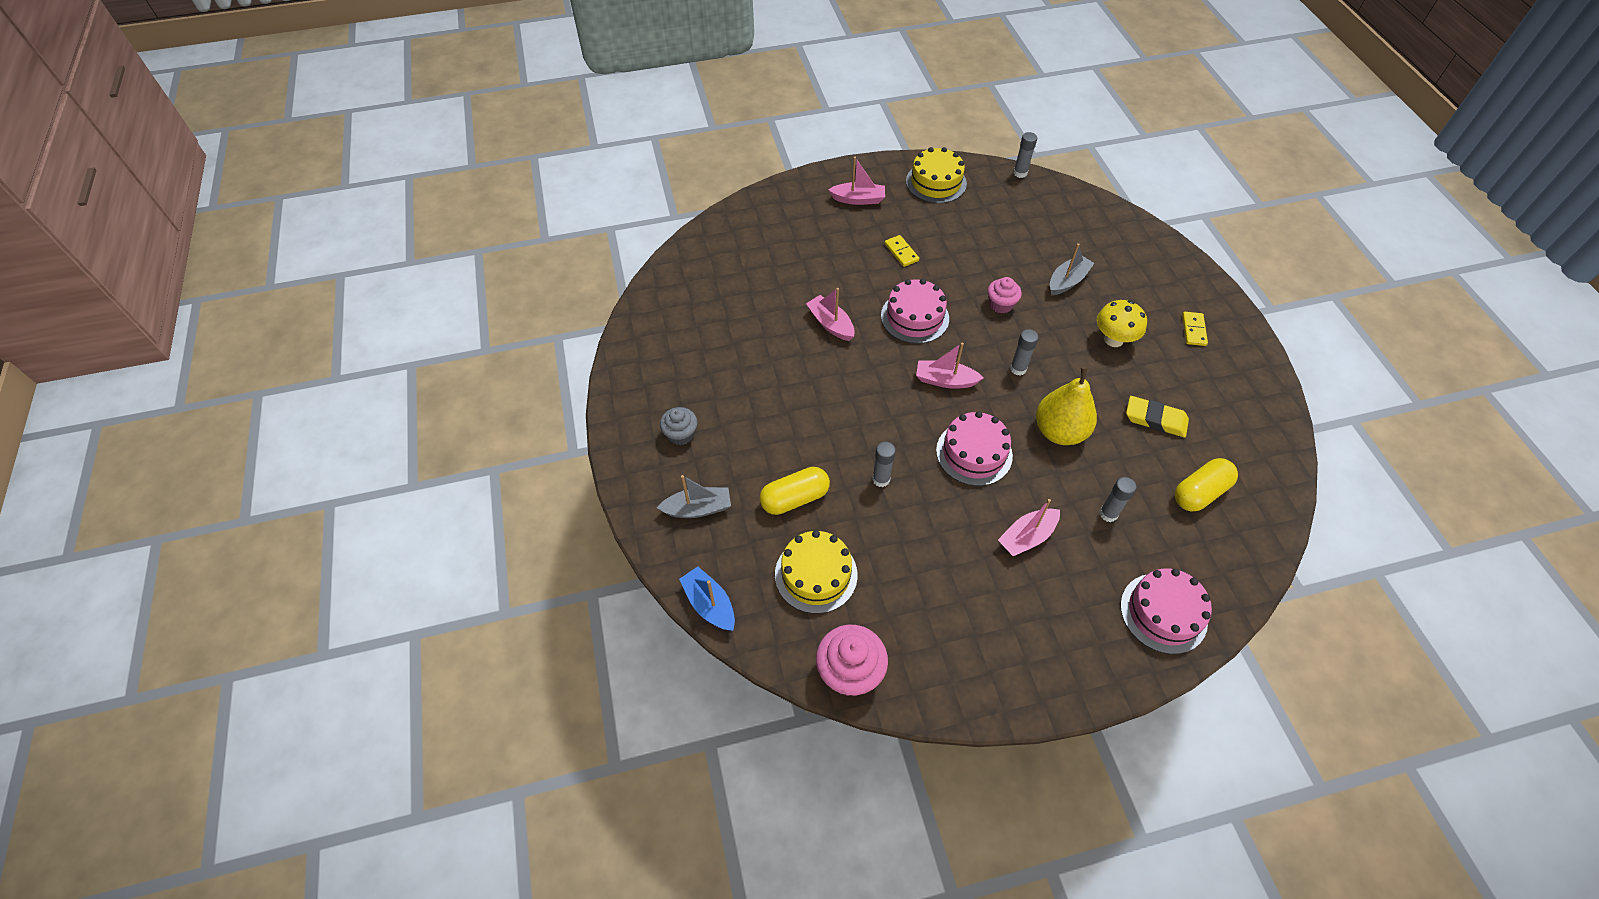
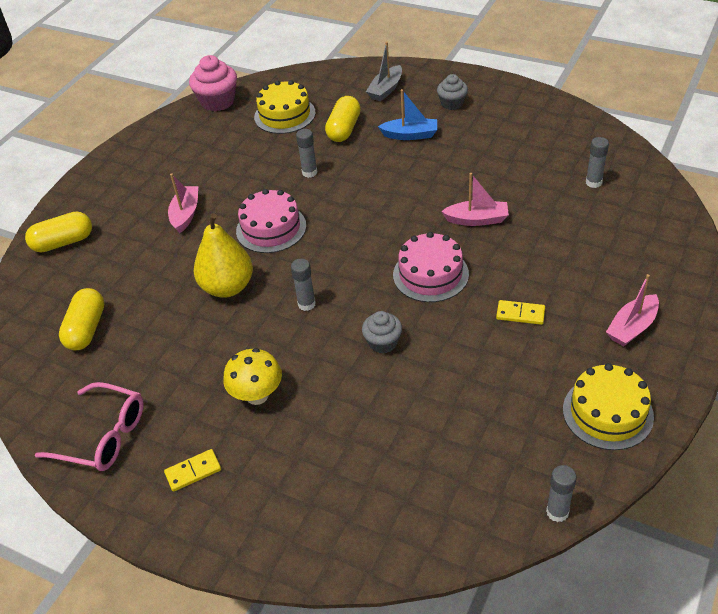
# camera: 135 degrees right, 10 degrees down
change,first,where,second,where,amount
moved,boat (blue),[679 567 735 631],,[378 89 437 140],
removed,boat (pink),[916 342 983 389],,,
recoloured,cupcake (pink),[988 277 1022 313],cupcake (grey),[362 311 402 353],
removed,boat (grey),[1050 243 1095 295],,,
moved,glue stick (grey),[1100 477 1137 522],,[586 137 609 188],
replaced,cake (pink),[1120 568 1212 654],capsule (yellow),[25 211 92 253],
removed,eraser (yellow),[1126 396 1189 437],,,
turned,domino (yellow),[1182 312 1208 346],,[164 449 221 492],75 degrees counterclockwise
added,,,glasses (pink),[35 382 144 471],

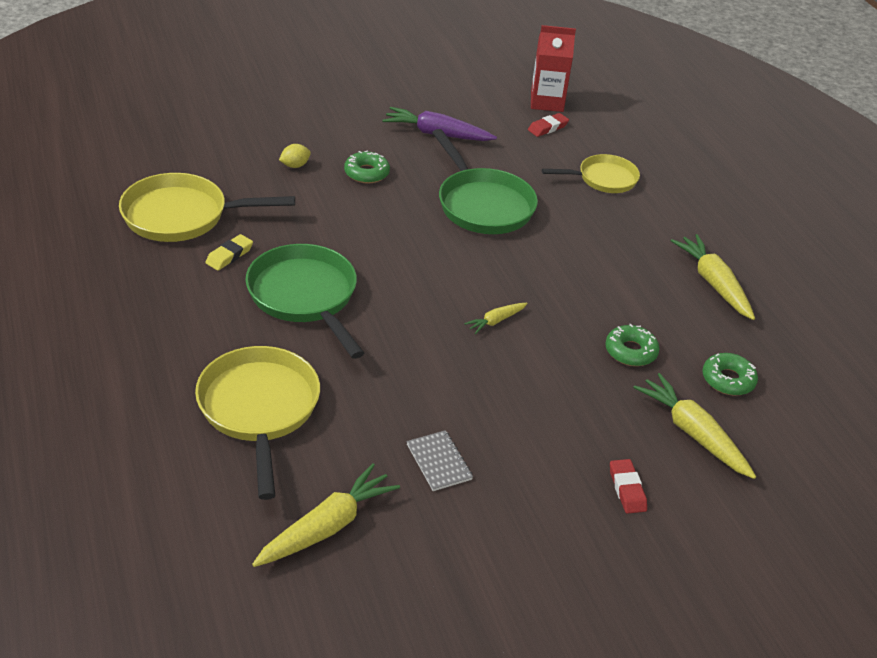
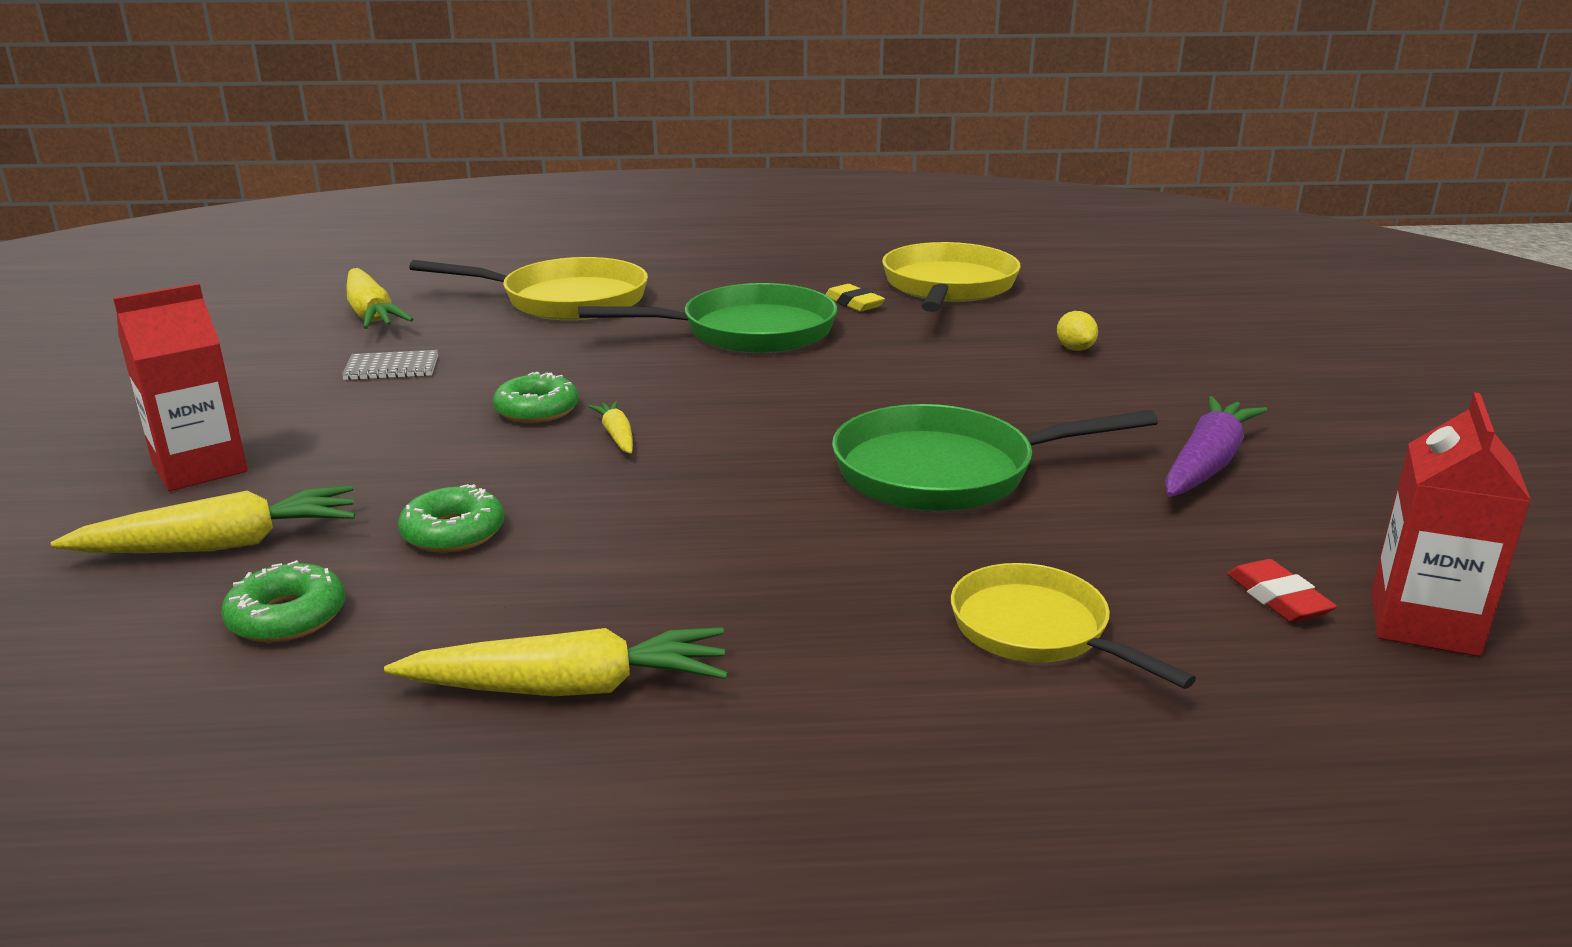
# camera: 110 degrees right, 15 degrees down
change,first,where,second,where,amount
moved,donut (green),[344 150 390 184],,[493 372 579 423],
turned,pan (yellow),[542 154 640 193],,[951 563 1196 689],135 degrees clockwise
replaced,eraser (red),[610 459 647 514],carton (red),[113 283 248 491],

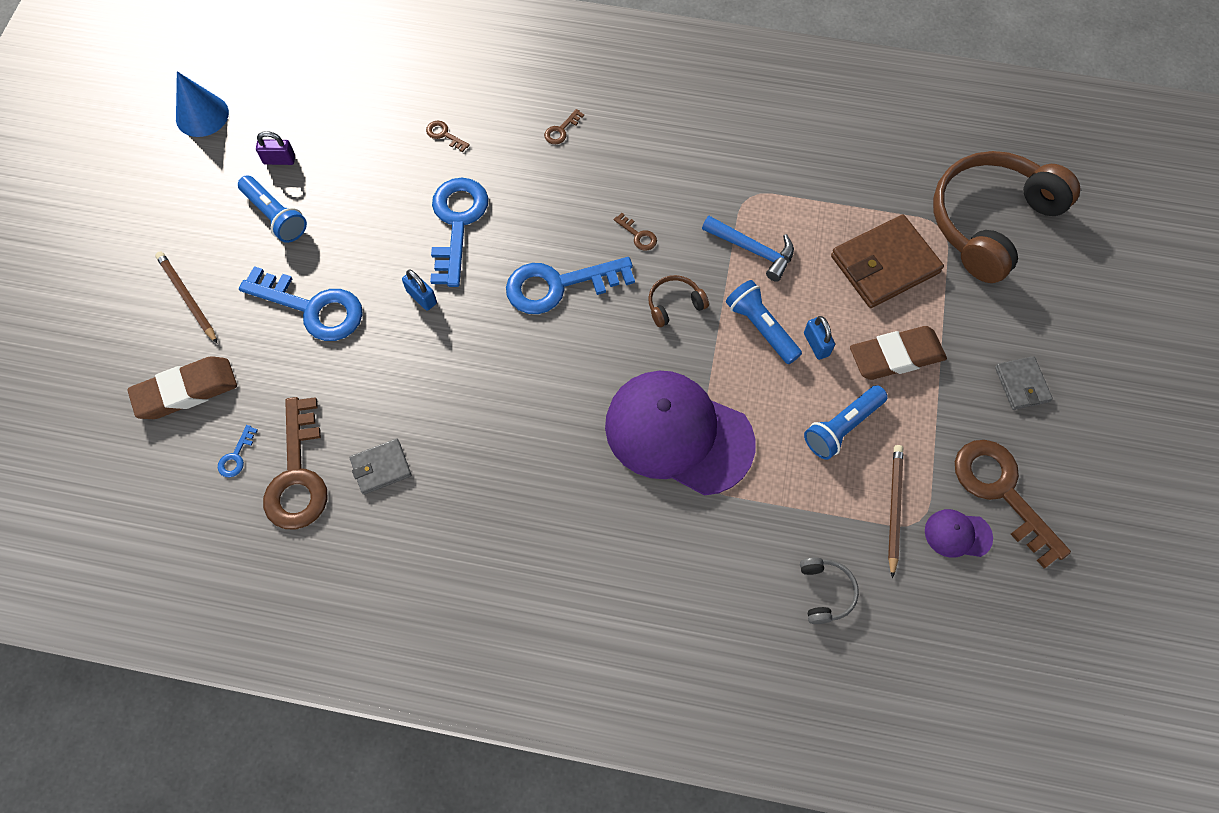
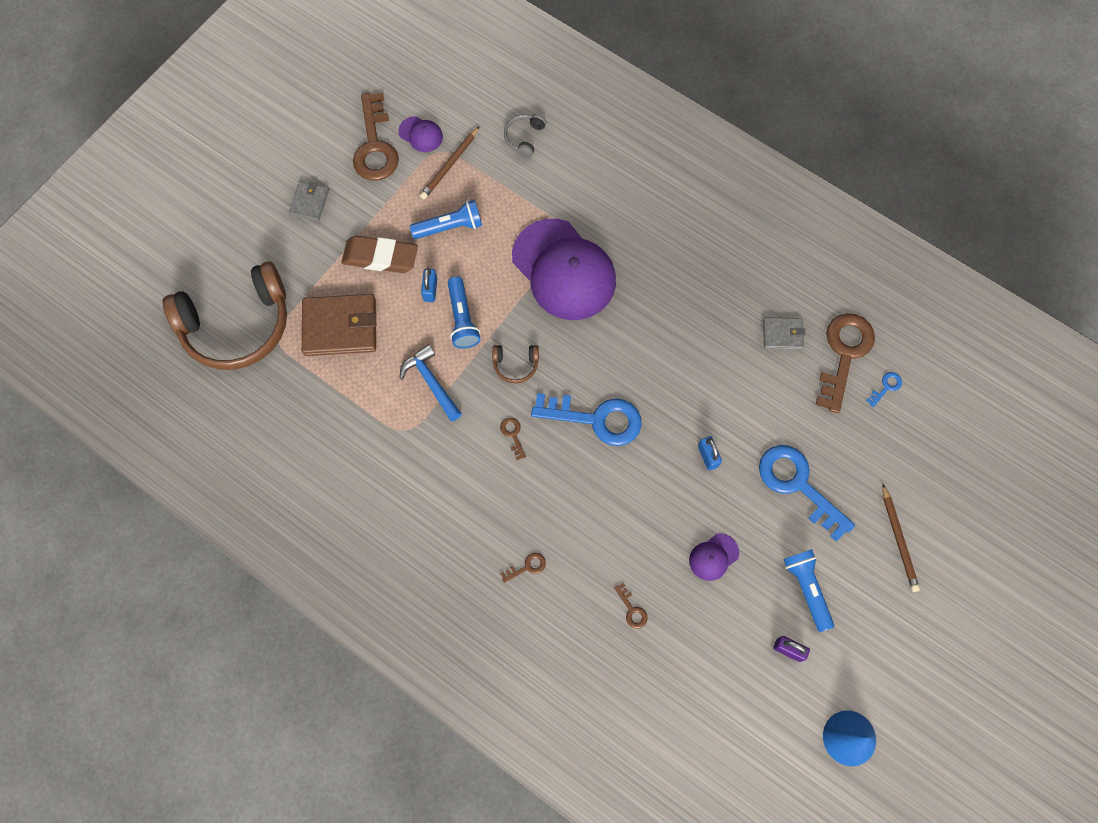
# camera: 155 degrees left, 5 degrees up
change,first,where,second,where,amount
removed,eraser (brown),[127 356 237 419],,,
removed,key (blue),[430 178 488 287],,,
added,,,cap (purple),[689 533 739 581],

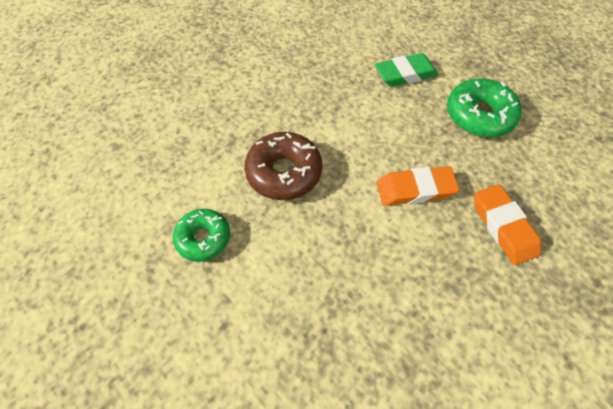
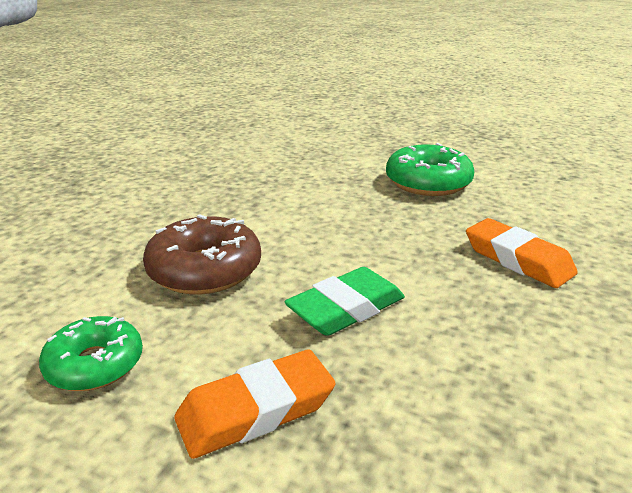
# camera: 20 degrees left, 30 degrees down
change,first,where,second,where,amount
moved,eraser (green),[375 53 438 87],,[284 267 405 336],
moved,eraser (orange),[377 166 460 206],,[174 349 335 459],

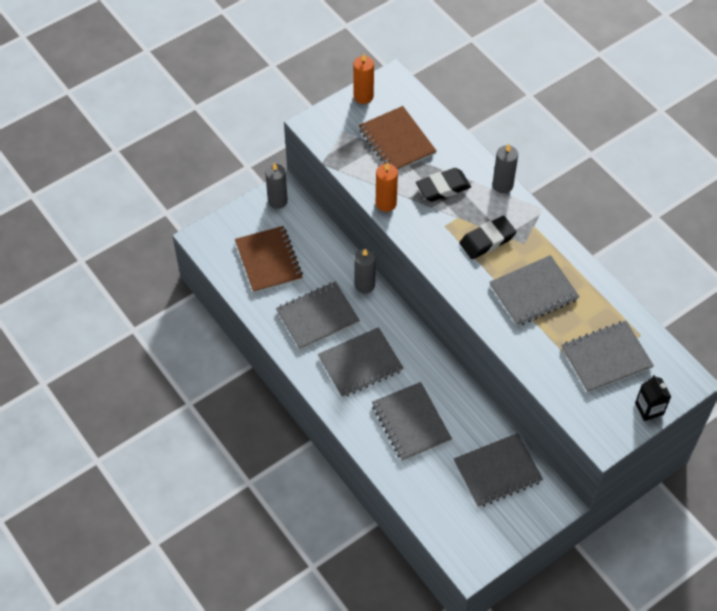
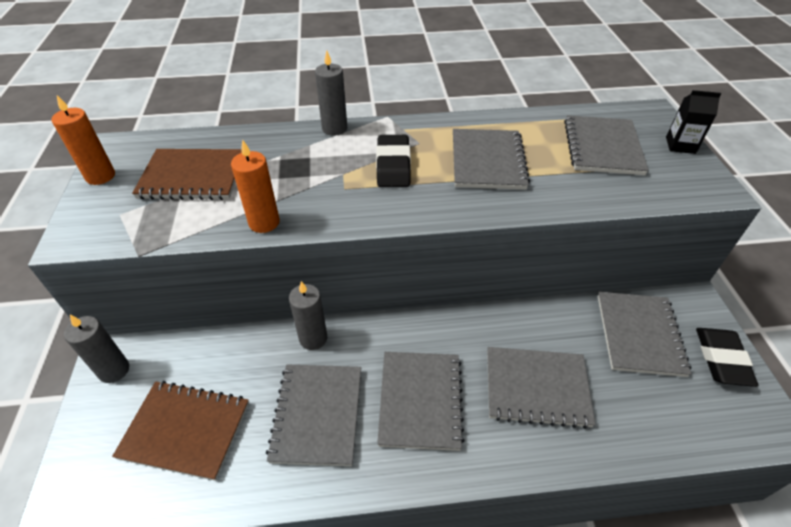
# camera: 60 degrees left, 10 degrees down
change,first,where,second,where,amount
moved,eraser (black),[416 168 471 202],,[696 328 758 387],

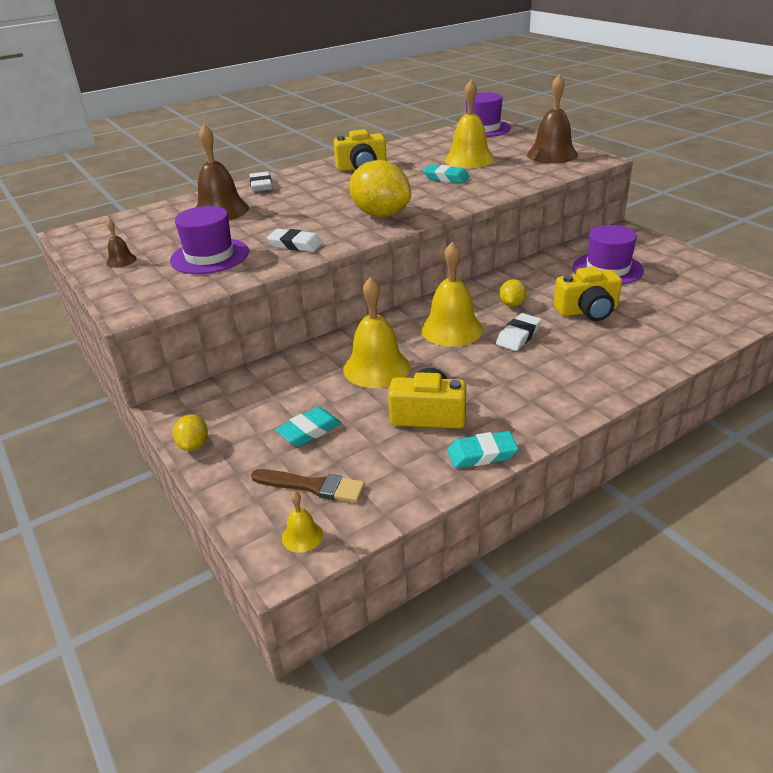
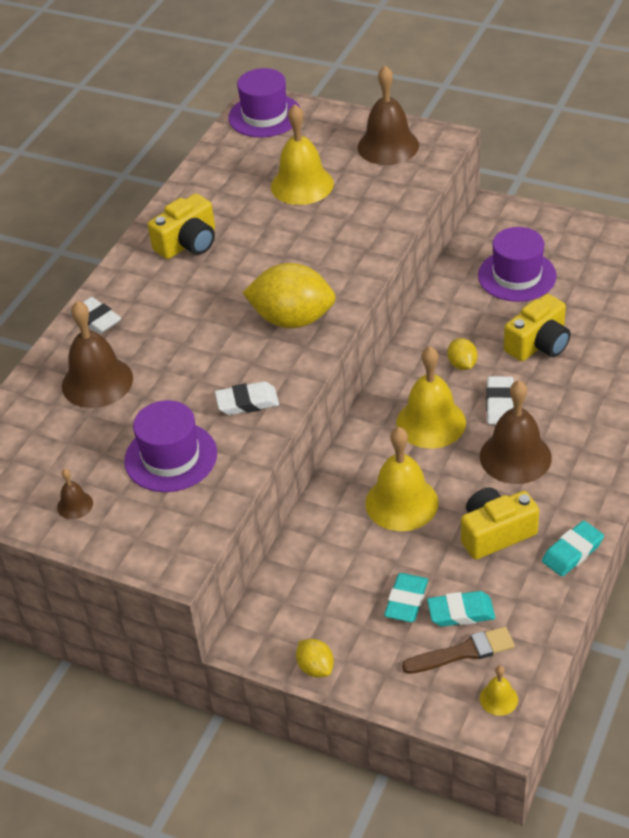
# camera: 30 degrees left, 10 degrees up
change,first,where,second,where,amount
moved,eraser (turquoise),[423 164 470 183],,[427 591 495 627],
added,,,bell (brown),[480 380 552 484],

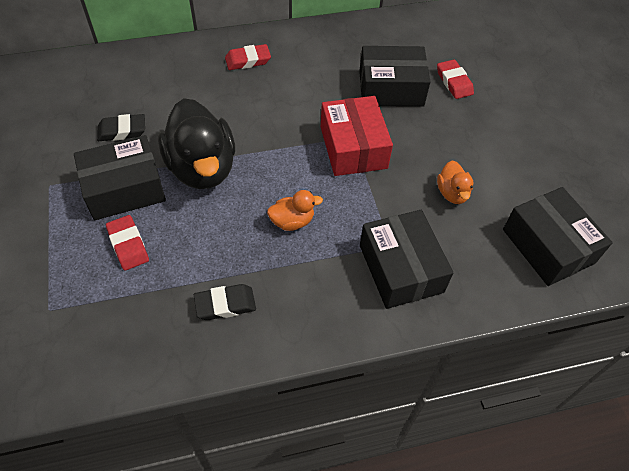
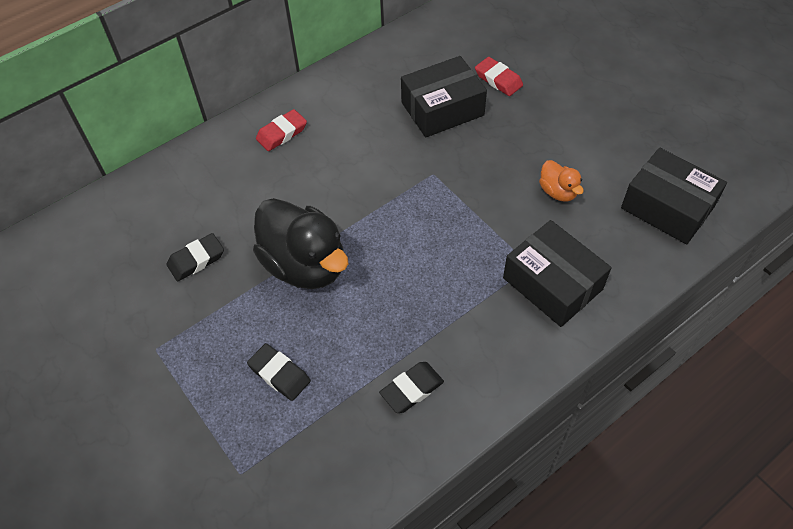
# camera: 20 degrees left, 0 degrees up
change,first,where,second,where,amount
removed,box (black),[74 135 166 220],,,
recoloured,eraser (red),[106 215 149 271],eraser (black),[247 343 311 401],
removed,duck (orange),[267 190 323 231],,,
removed,box (red),[321 96 393 176],,,

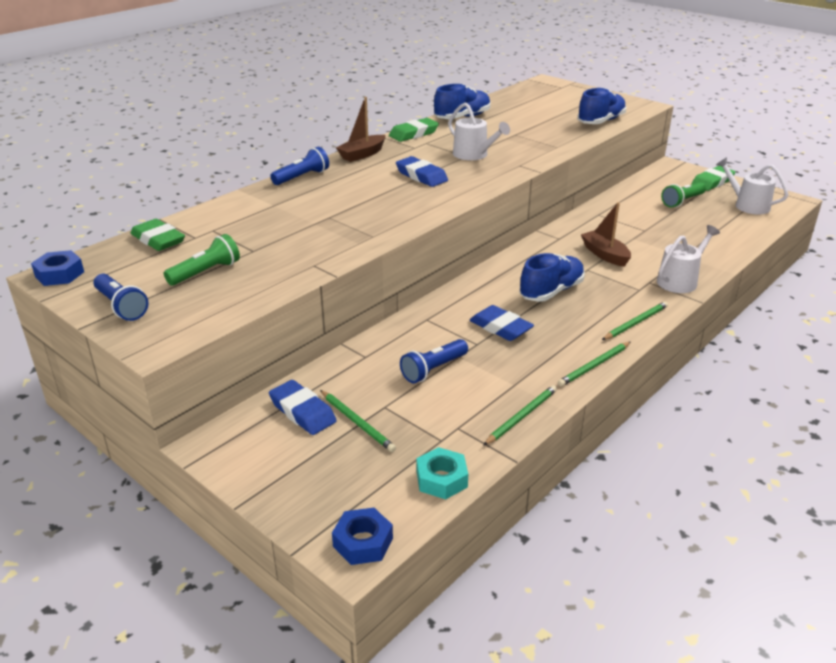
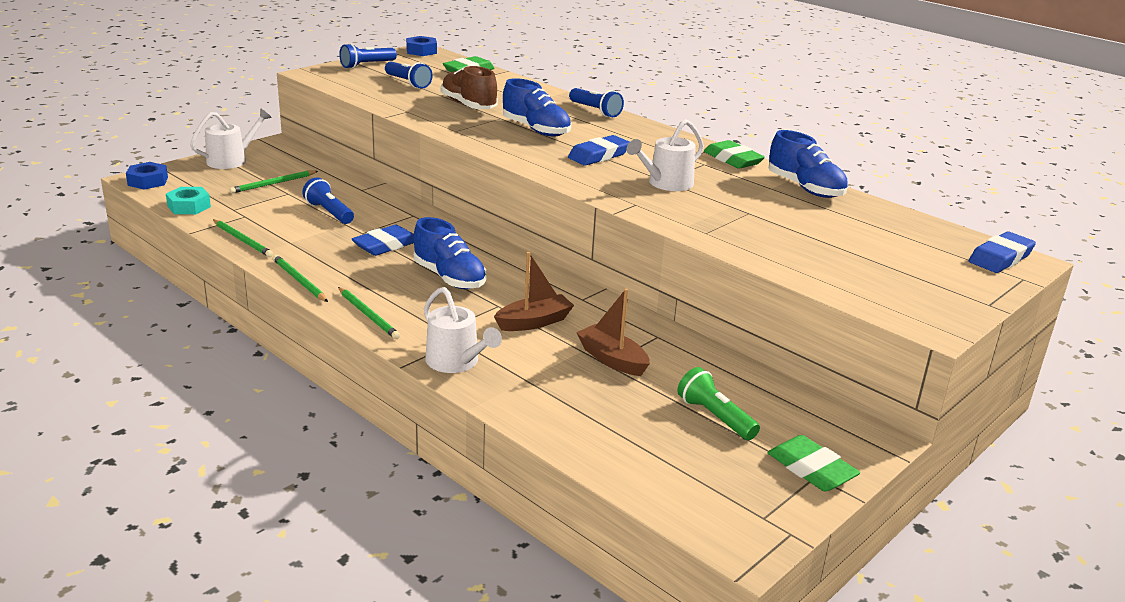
# camera: 90 degrees right, 5 degrees down
change,first,where,second,where,amount
recoloured,flashlight (green),[164 234 240 286],flashlight (blue),[385 61 433 89],
moved,eraser (blue),[269 380 337 435],,[969 231 1036 273],
moved,boat (brown),[336 97 386 162],,[576 289 649 376],
moved,shoe (blue),[577 88 626 124],,[503 78 571 136],
moved,watering can (white),[716 157 788 214],,[190 108 272 169],
added,,,shoe (brown),[440 66 498 109],

